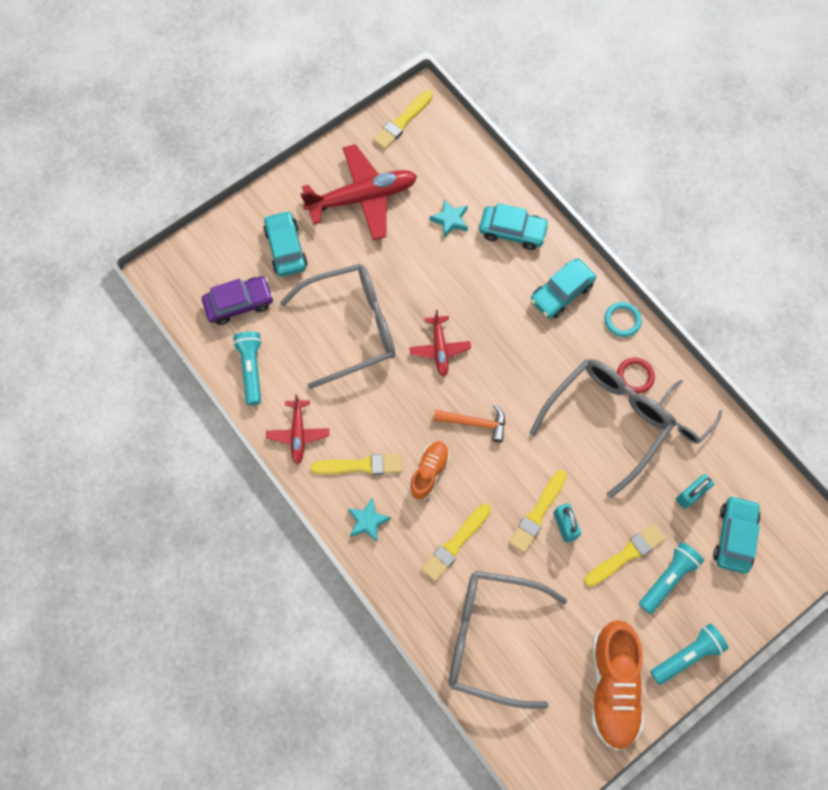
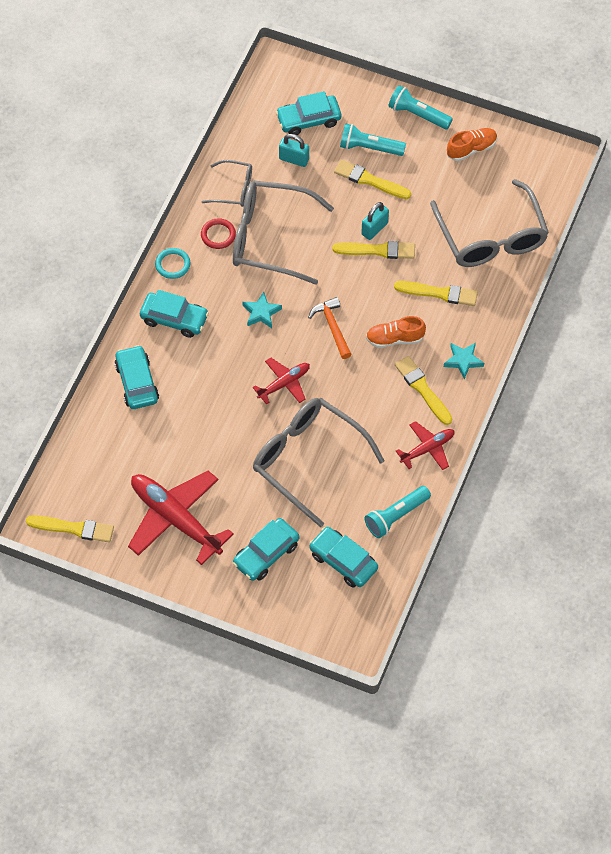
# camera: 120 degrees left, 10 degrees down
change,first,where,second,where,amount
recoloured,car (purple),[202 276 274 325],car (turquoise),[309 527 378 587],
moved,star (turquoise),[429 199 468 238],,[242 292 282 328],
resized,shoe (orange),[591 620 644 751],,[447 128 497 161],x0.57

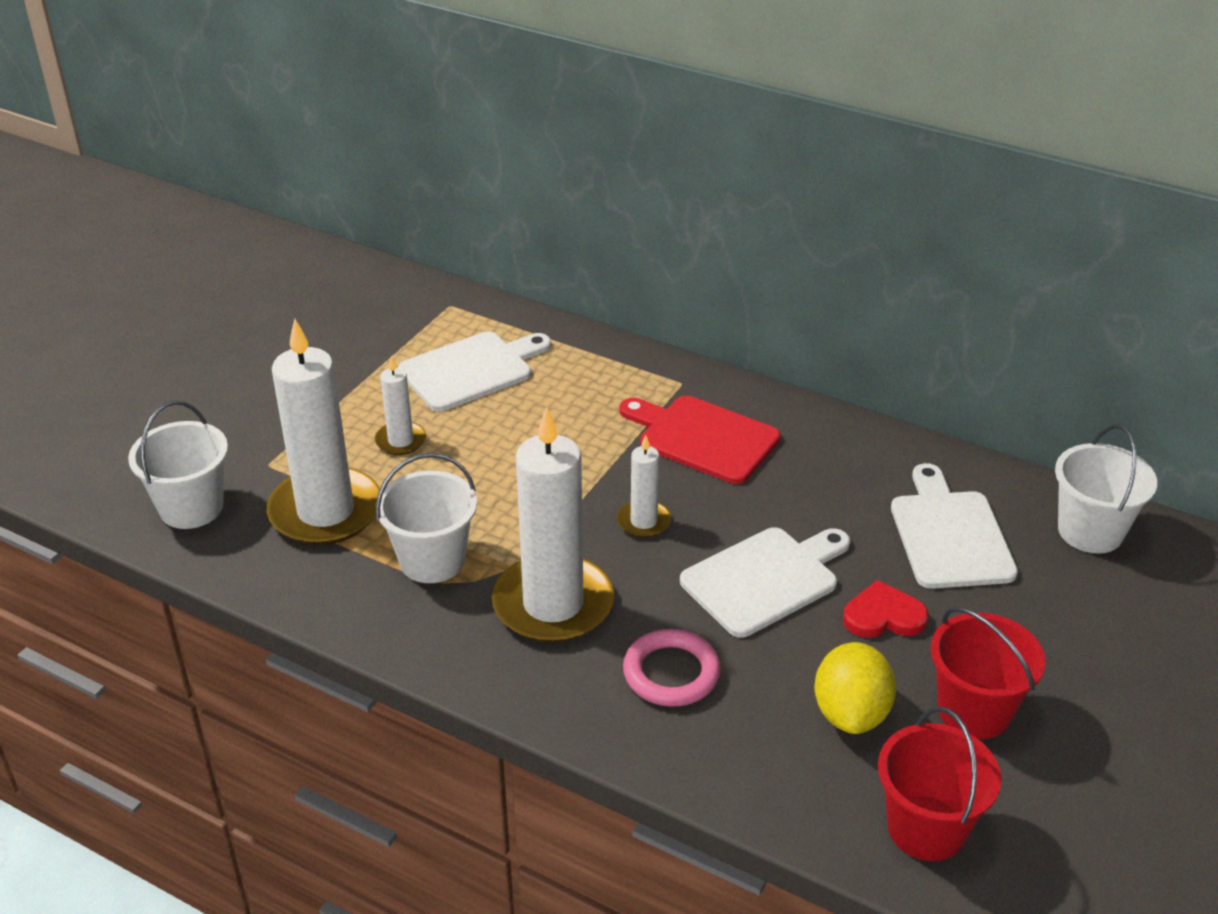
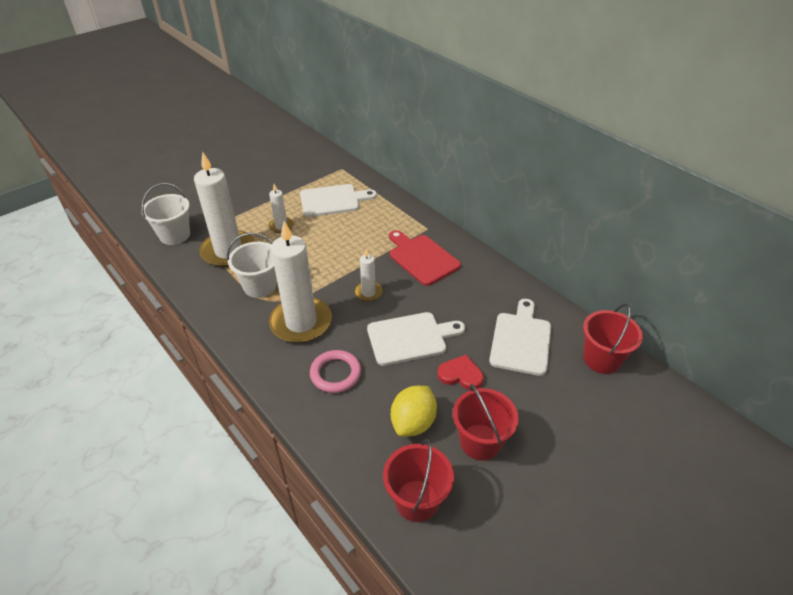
# camera: 20 degrees right, 5 degrees up
change,first,where,second,where,amount
recoloured,bucket (white),[1055 425 1157 553],bucket (red),[583 304 643 374],

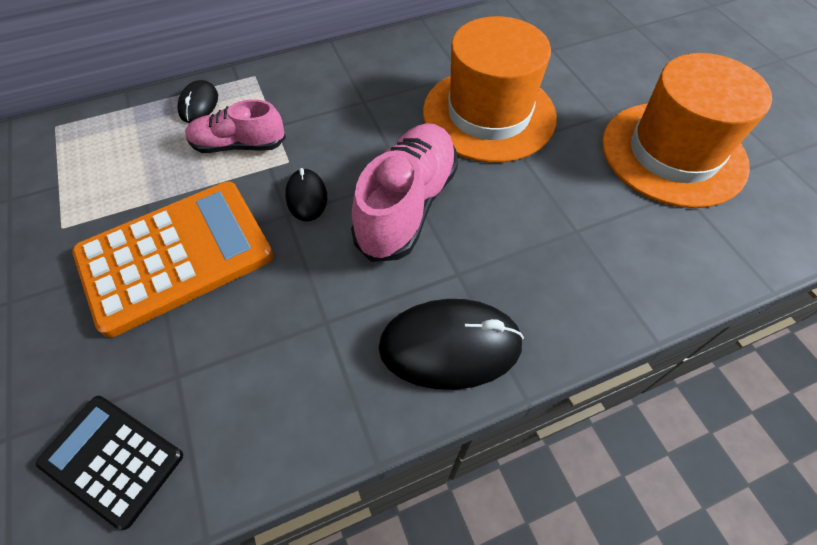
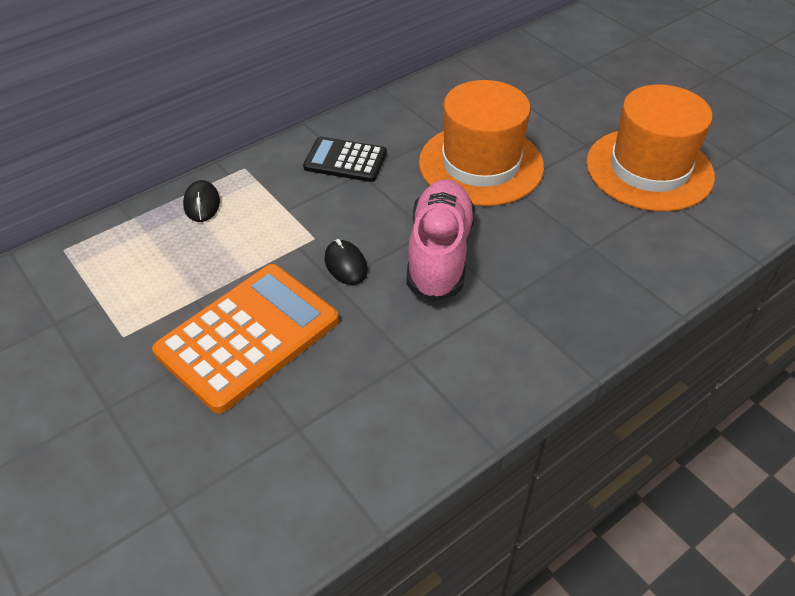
# camera: 15 degrees left, 10 degrees down
change,first,where,second,where,amount
moved,calculator (black),[36 396 183 530],,[303 136 387 182],
removed,shoe (pink),[185 99 286 153],,,
removed,mouse (black),[378 299 524 390],,,

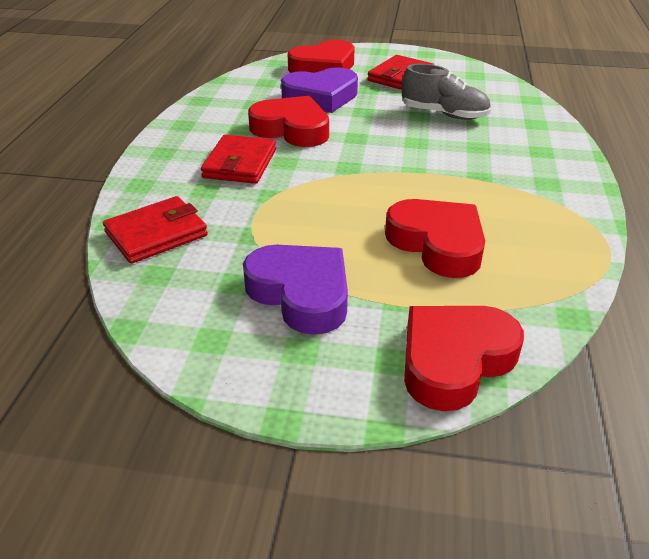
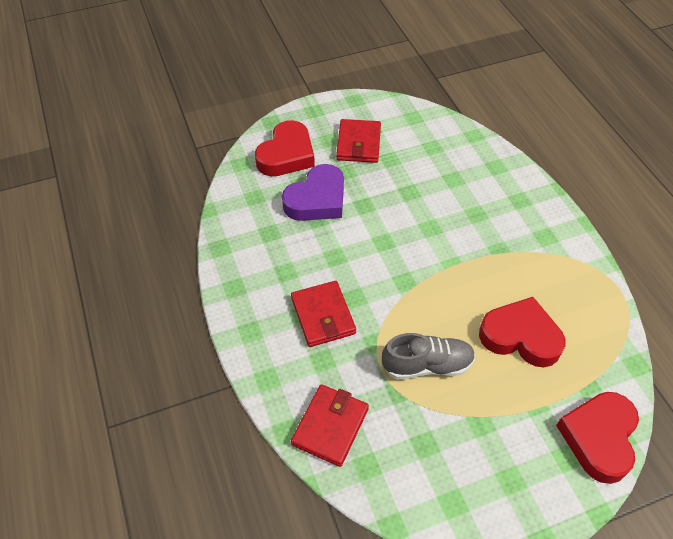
# camera: 30 degrees left, 15 degrees up
change,first,where,second,where,amount
removed,heart (purple),[243 245 348 335],,,
removed,heart (red),[248 96 329 147],,,
moved,shoe (grey),[402 64 491 120],,[382 333 475 379],

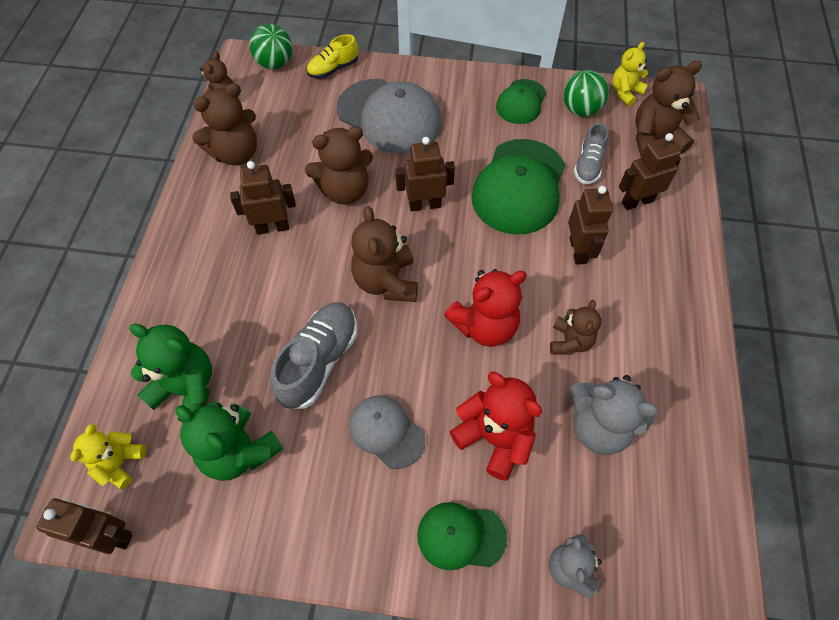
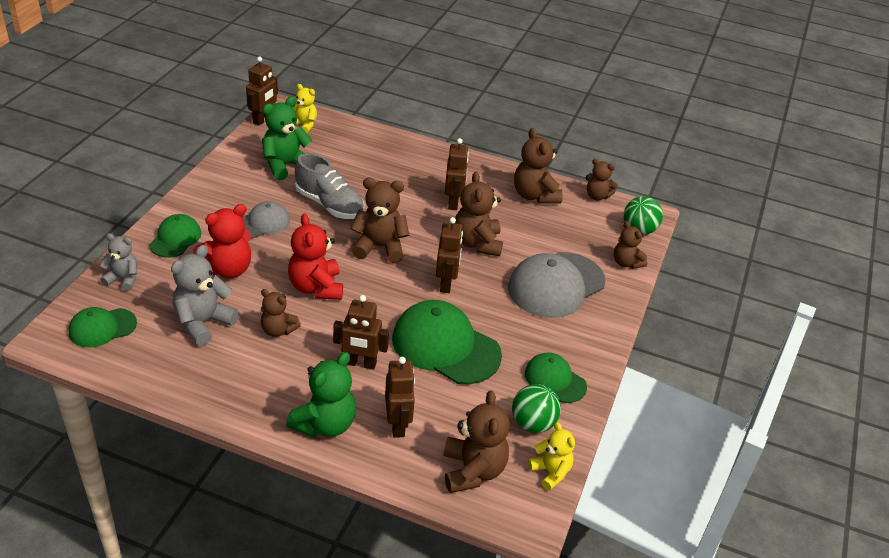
# camera: 100 degrees right, 20 degrees down
change,first,where,second,where,amount
moved,teddy bear (green),[129 324 212 422],,[286 352 356 437],
replaced,shoe (yellow),[307 34 358 79],teddy bear (brown),[614 221 647 269],
removed,shoe (grey),[574 123 608 184],,,
added,,,cap (green),[68 307 137 347],

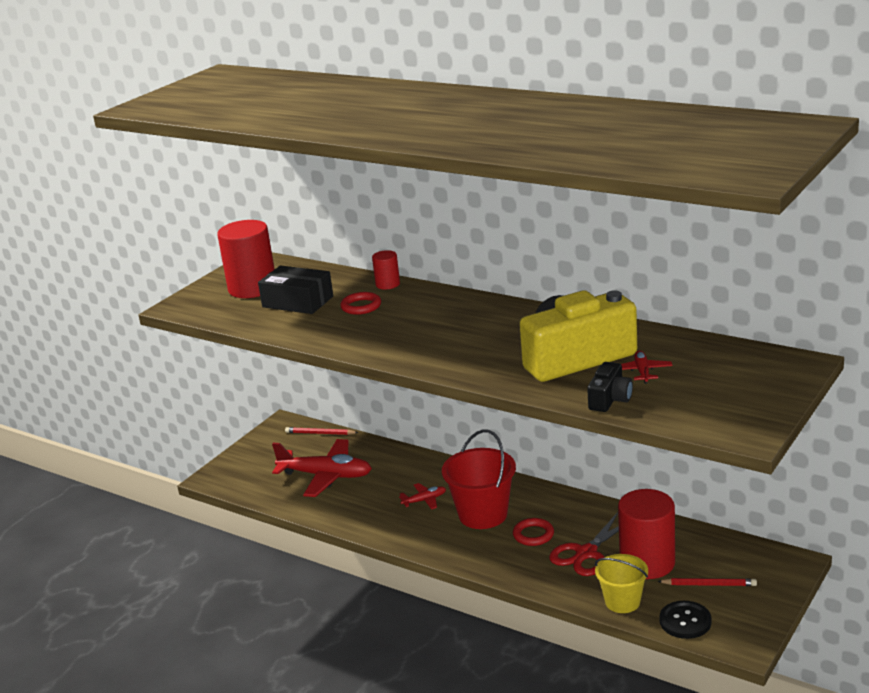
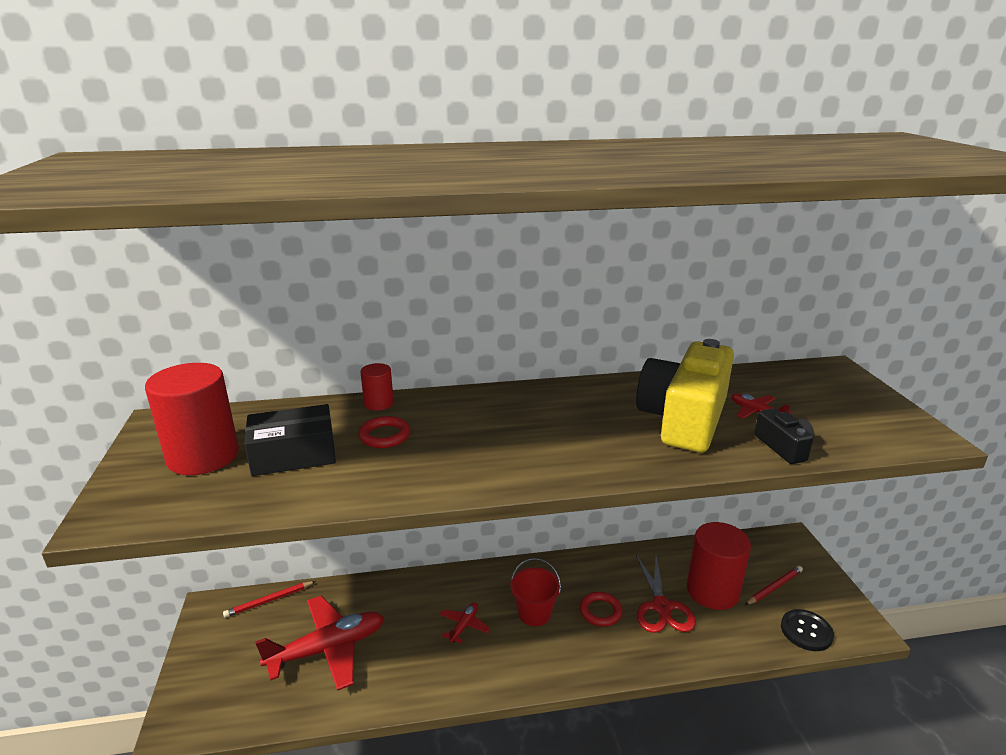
# camera: 45 degrees left, 0 degrees up
change,first,where,second,where,amount
resized,bucket (red),[442 429 516 529],,[510 558 561 626],x0.64
removed,bucket (yellow),[595 554 648 613],,,

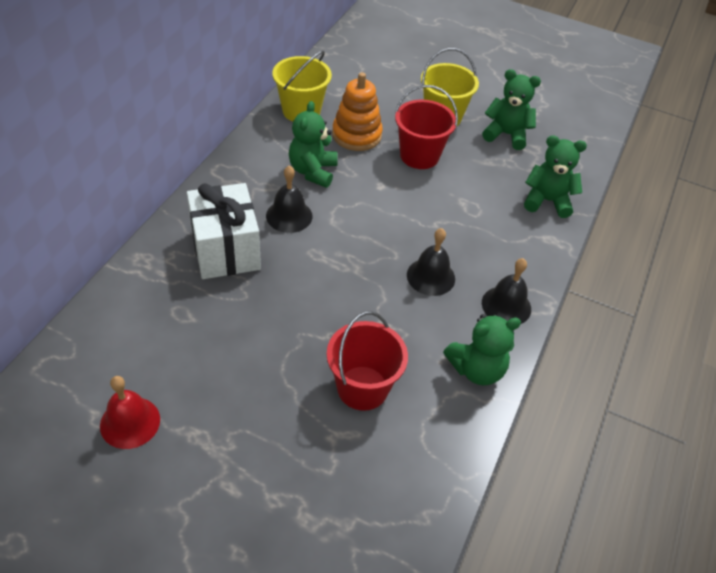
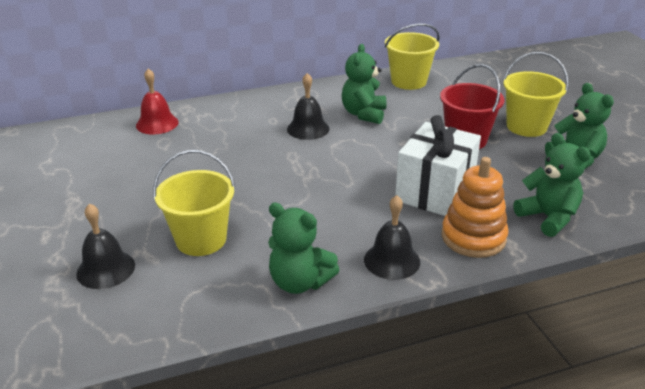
# camera: 50 degrees right, 15 degrees down
change,first,where,second,where,amount
moved,bell (red),[100 376 160 449],,[136 69 178 134],
moved,gift (white),[187 183 261 279],,[395 115 481 216],
turned,teddy bear (green),[289 101 338 188],,[342 44 386 124],45 degrees counterclockwise
recoloured,bucket (red),[327 311 408 411],bucket (yellow),[153 150 235 256],
moved,stacking toy (orange),[332 72 383 151],,[441 157 508 258],
moved,bell (black),[407 228 455 296],,[76 203 135 289],

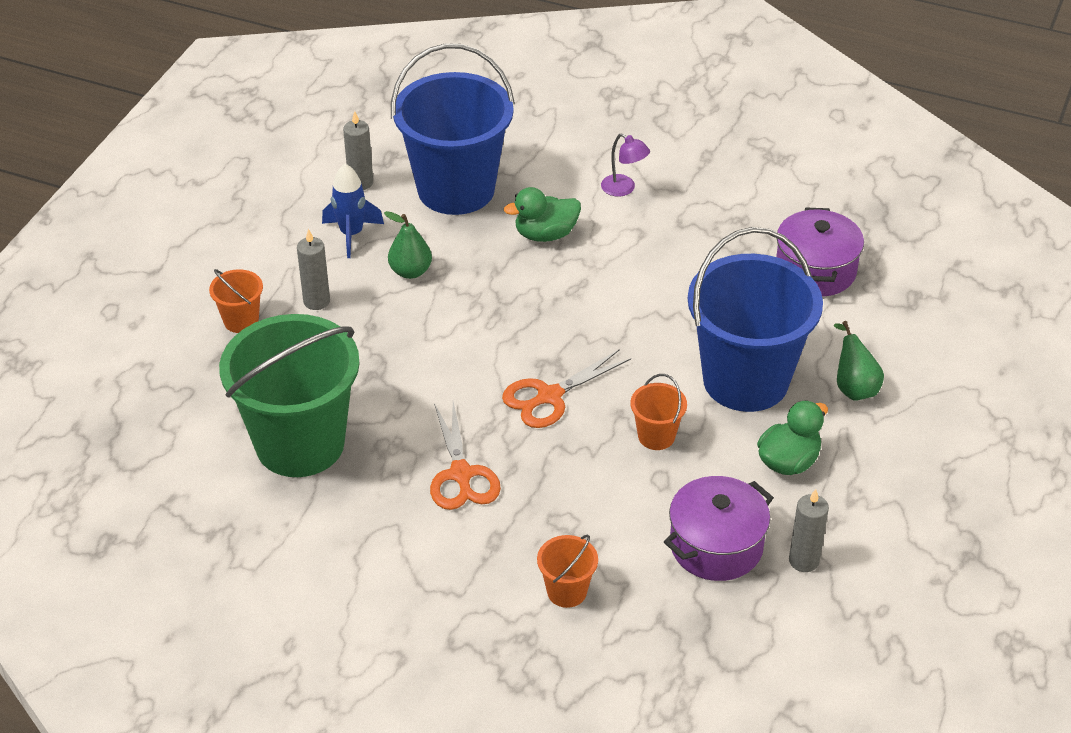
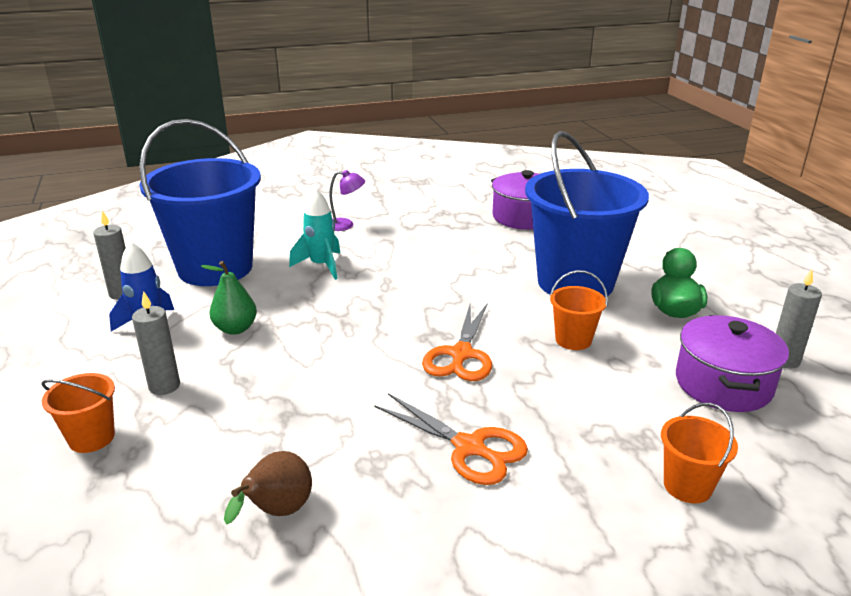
# camera: 40 degrees left, 15 degrees down
change,first,where,second,where,amount
replaced,bucket (green),[219 314 360 477],pear (brown),[224 451 312 525],
replaced,duck (green),[504 187 581 242],rocket (turquoise),[289 188 340 280],
removed,pear (green),[834 321 884 401],,,

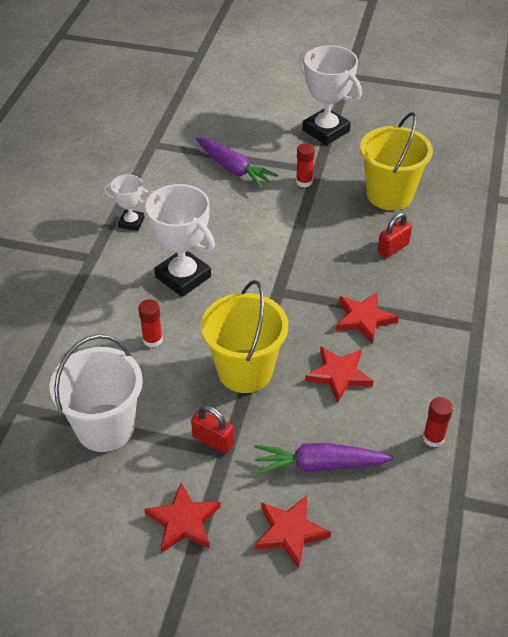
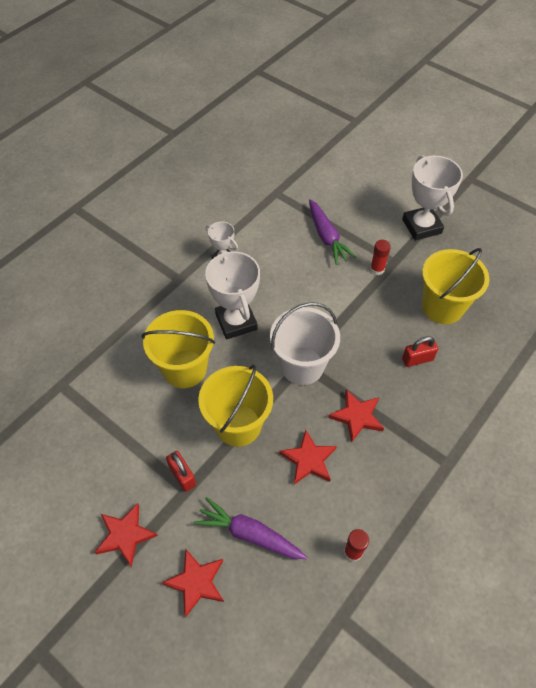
# camera: 25 degrees right, 10 degrees up
change,first,where,second,where,amount
moved,bucket (white),[50 334 143 452],,[270 302 340 385],
replaced,glue stick (red),[138 299 163 348],bucket (yellow),[141 310 215 388],

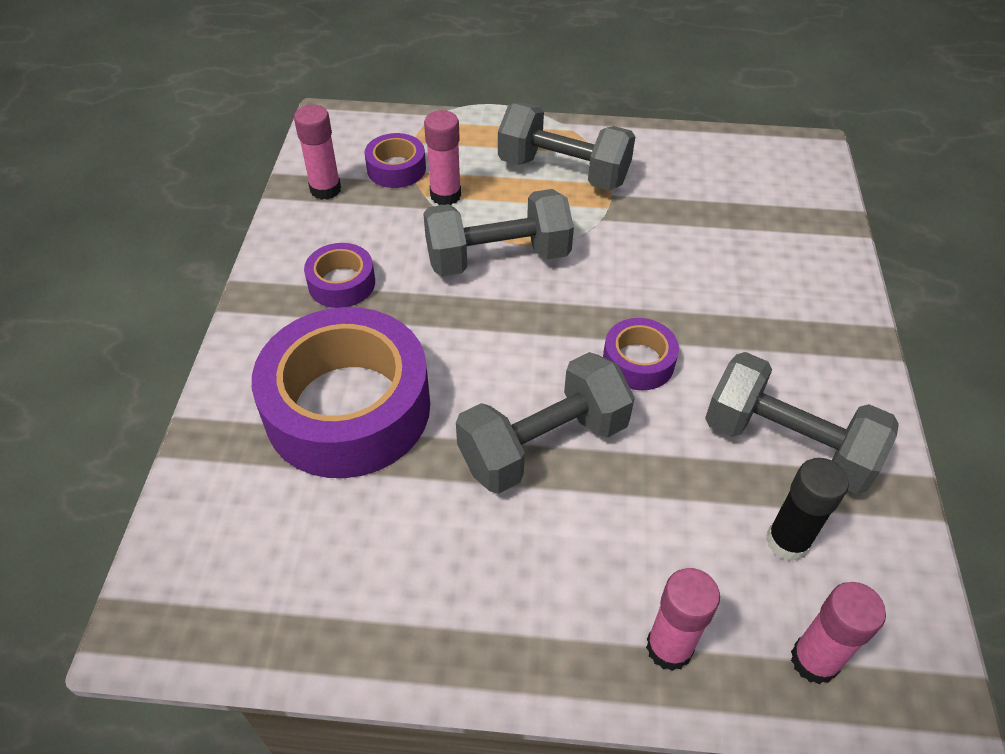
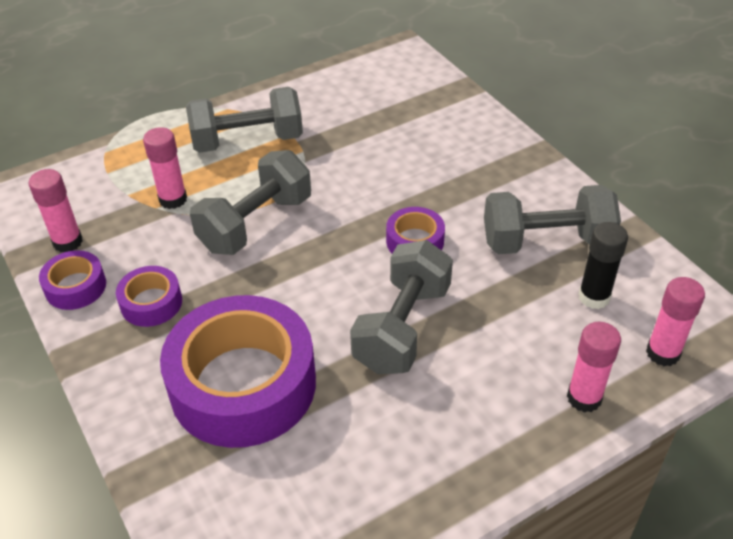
# camera: 35 degrees left, 5 degrees down
change,first,where,second,where,amount
moved,tape (purple),[364 133 426 188],,[39 250 106 310],

